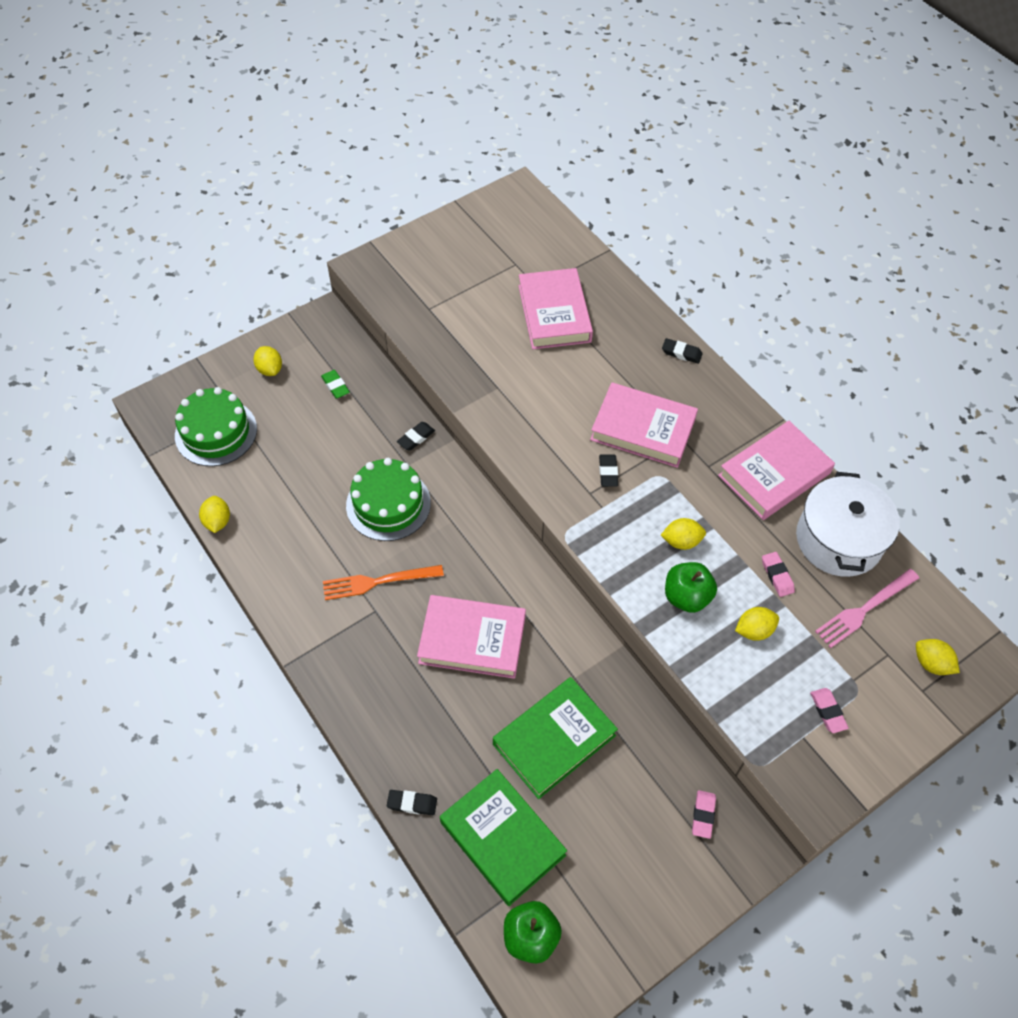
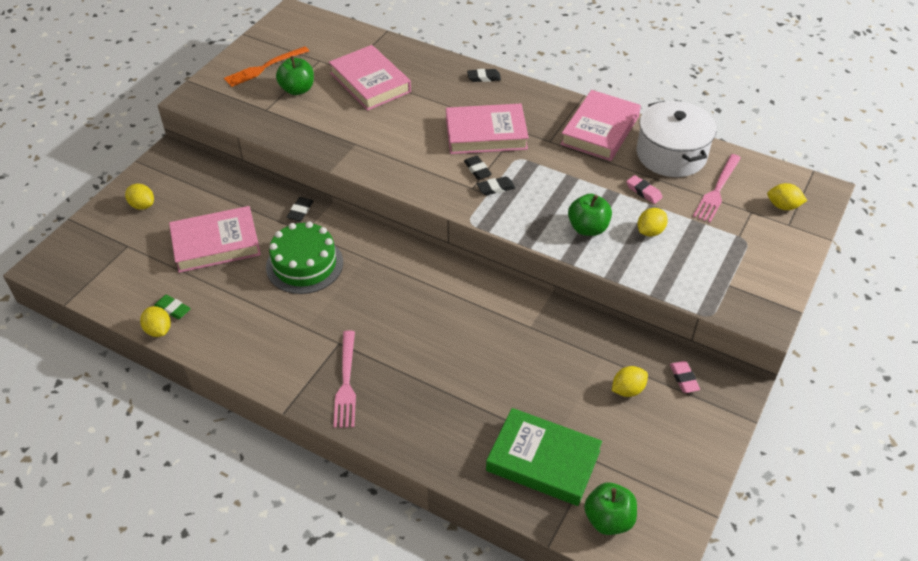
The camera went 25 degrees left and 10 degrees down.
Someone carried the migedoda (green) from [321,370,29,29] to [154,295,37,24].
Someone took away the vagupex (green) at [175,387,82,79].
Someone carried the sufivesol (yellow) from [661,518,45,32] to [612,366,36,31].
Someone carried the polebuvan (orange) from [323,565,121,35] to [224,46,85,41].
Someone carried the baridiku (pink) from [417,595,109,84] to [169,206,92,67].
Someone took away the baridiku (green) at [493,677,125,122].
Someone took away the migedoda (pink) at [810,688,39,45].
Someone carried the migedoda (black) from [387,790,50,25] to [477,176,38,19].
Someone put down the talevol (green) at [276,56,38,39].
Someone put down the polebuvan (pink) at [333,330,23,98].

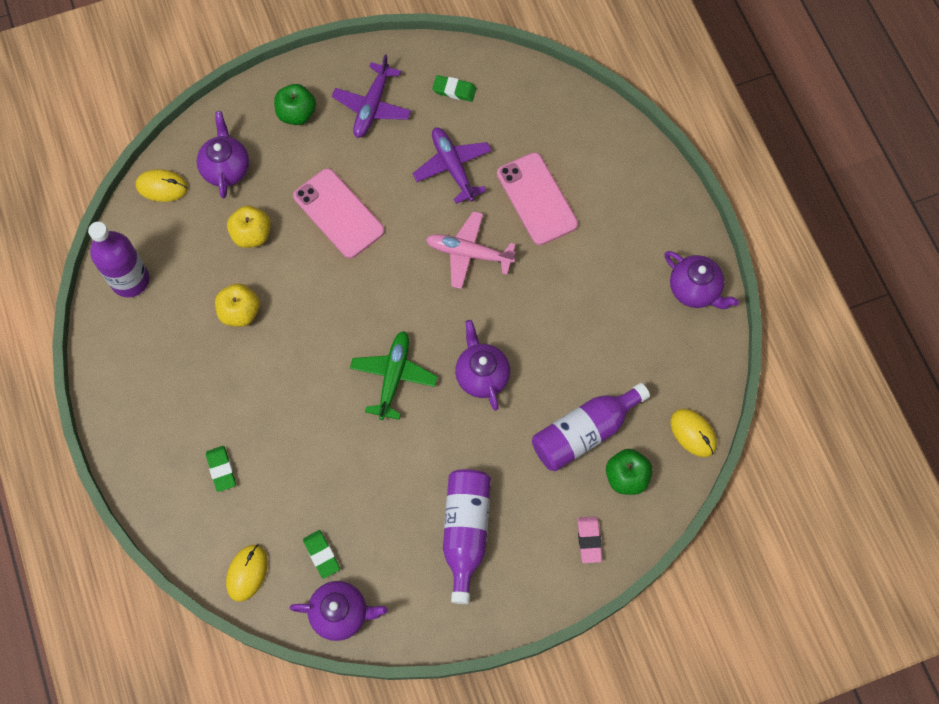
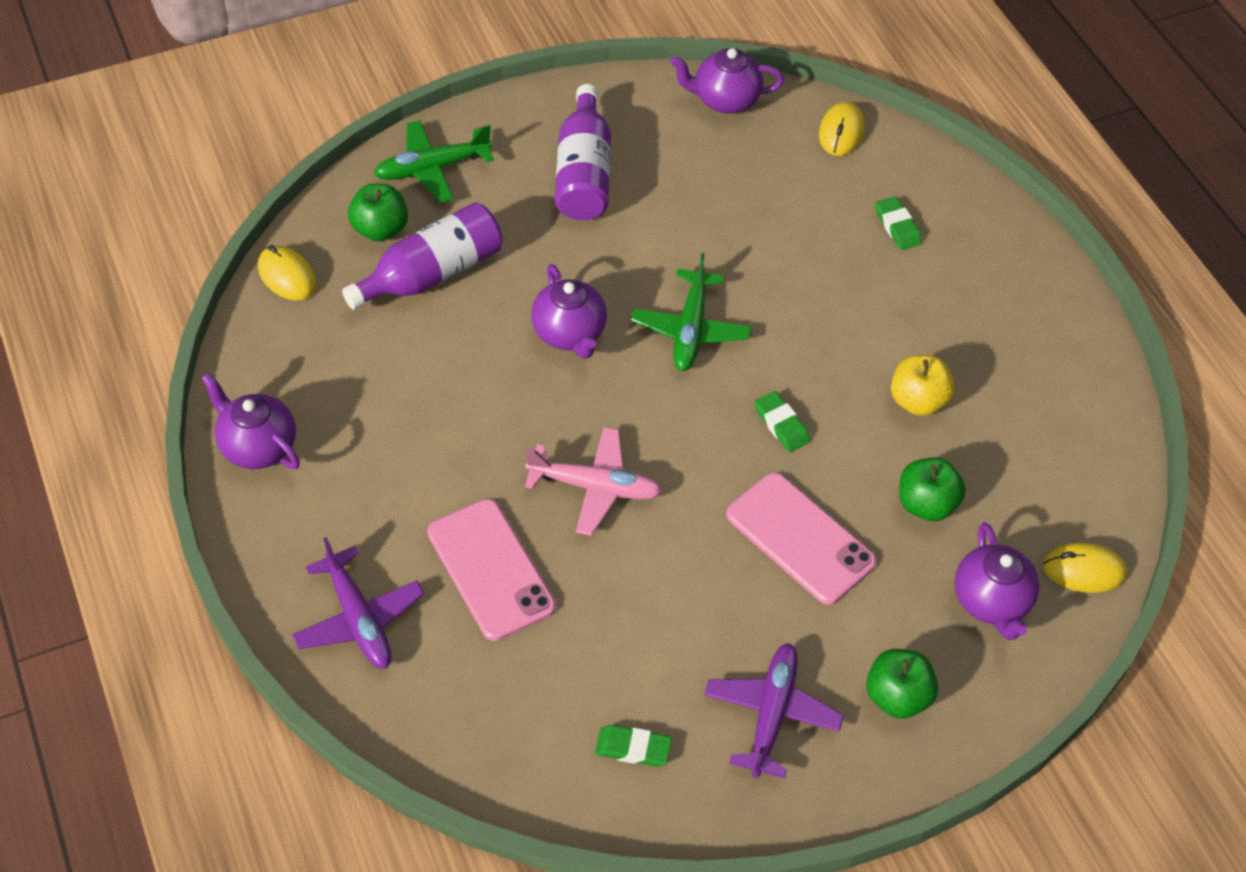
The camera went 175 degrees right and 15 degrees down.
Someone carried the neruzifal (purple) from [413,128,79,76] to [292,537,132,132].
Someone repainted the talevol (yellow) at [227,205,44,43], which became the talevol (green) at [899,457,67,64].
Someone took away the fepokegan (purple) at [88,222,62,75].
Someone swapped the migedoda (pink) at [577,516,25,47] for the neruzifal (green) at [374,120,120,83].
Someone carried the migedoda (green) from [303,530,37,49] to [754,391,57,61].

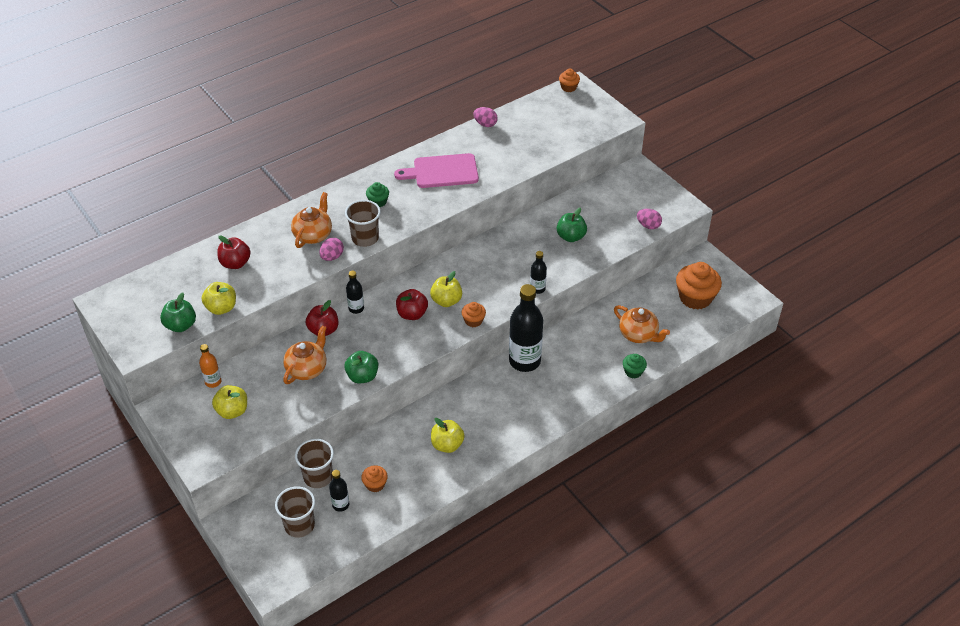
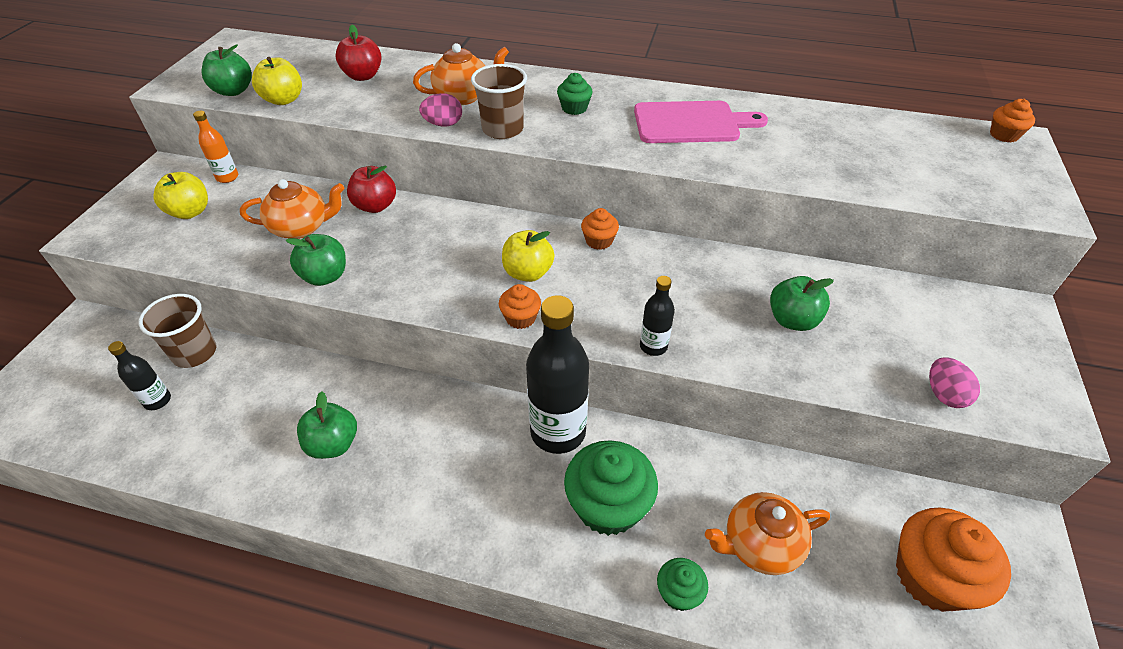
The camera went 50 degrees right and 0 degrees up.
Someone took away the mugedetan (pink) at [474,107,24,20].
Someone rotated the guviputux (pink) at [394,153,85,35] by 135 degrees clockwise.
Someone took away the fepokegan (black) at [346,271,18,43].
Someone took away the talevol (red) at [396,289,32,31].
Someone rotated the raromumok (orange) at [614,305,56,38] by 75 degrees clockwise.
Someone repainted the talevol (yellow) at [431,418,34,35], which became the talevol (green) at [297,391,60,68].
Someone carried the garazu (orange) from [361,465,27,27] to [581,208,38,42].
Someone took away the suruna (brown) at [275,486,40,52].
Someone put down the garazu (green) at [564,440,94,96].

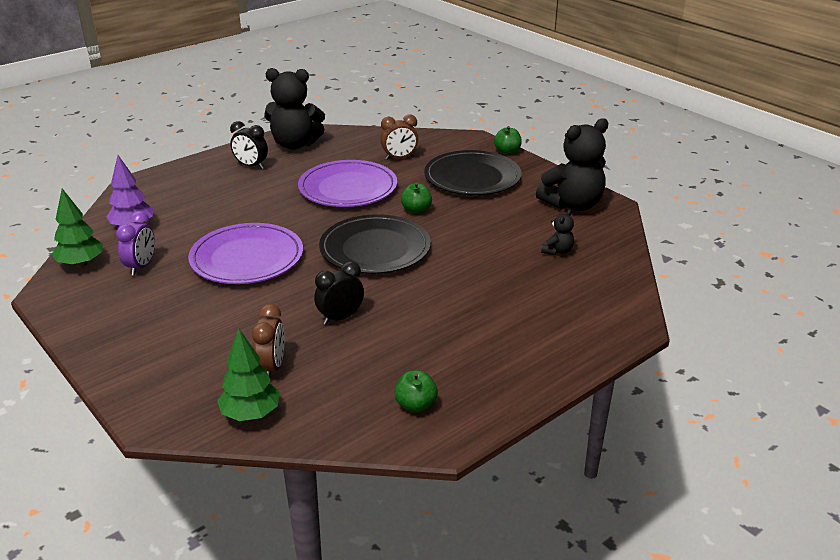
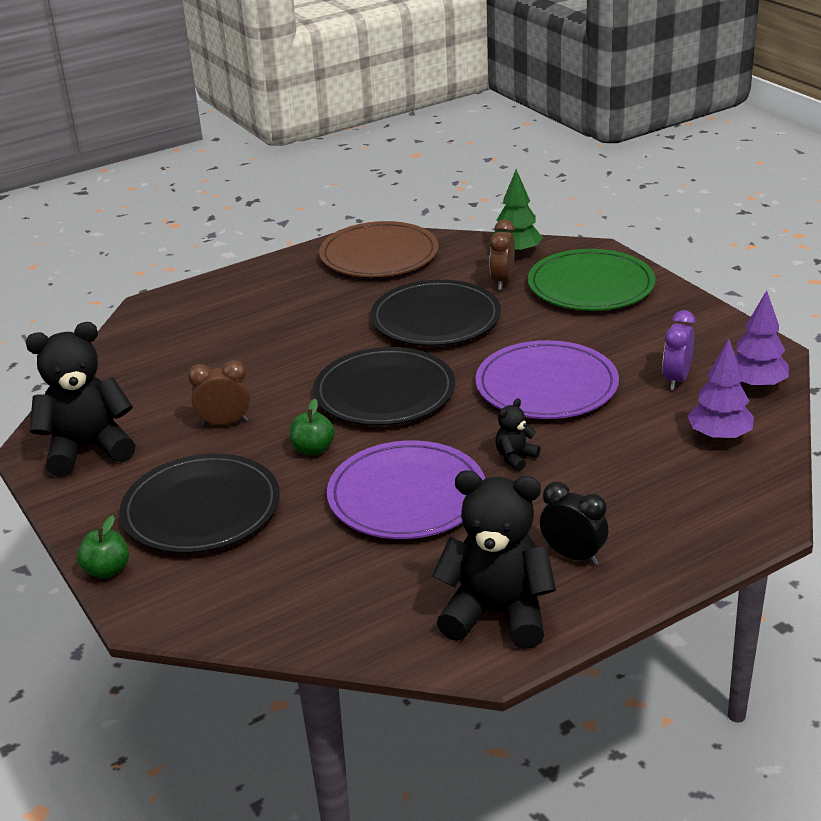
The camera went 170 degrees left and 0 degrees up.
Someone carried the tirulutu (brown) from [380,114,38,46] to [188,360,62,67].
Someone repainted the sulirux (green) at [52,189,51,78], which became the sulirux (purple) at [735,290,54,100].
Someone carried the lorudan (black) from [541,210,33,45] to [495,398,45,73].
Someone swapped the tirulutu (black) at [314,261,50,64] for the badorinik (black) at [371,280,130,66].
Someone swapped the talevol (green) at [394,370,44,42] for the badorinik (brown) at [319,221,119,56].
Someone put down the badorinik (green) at [528,249,127,62].

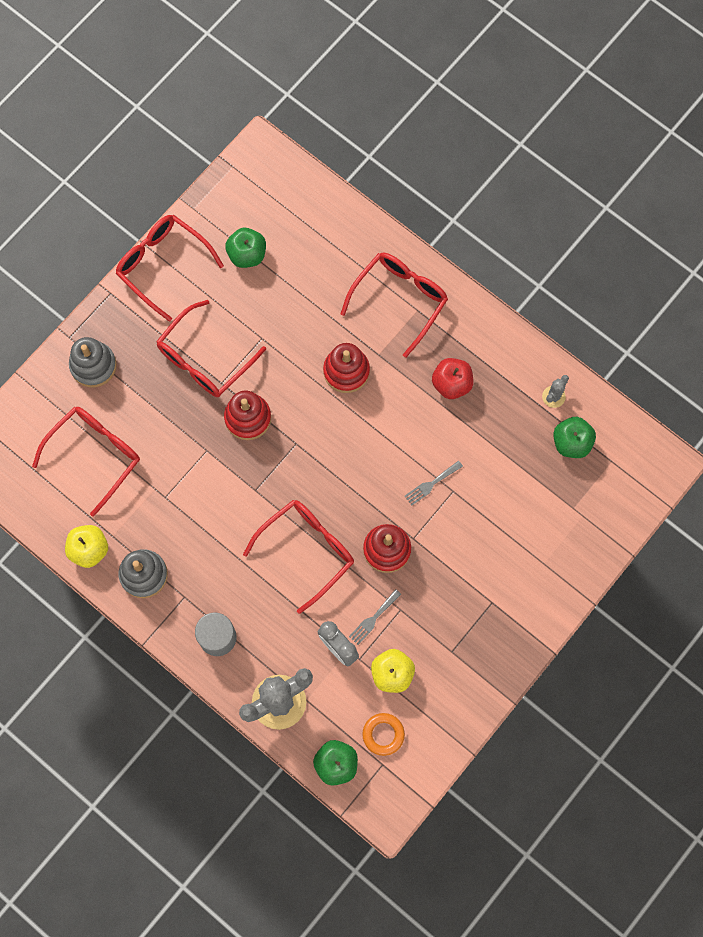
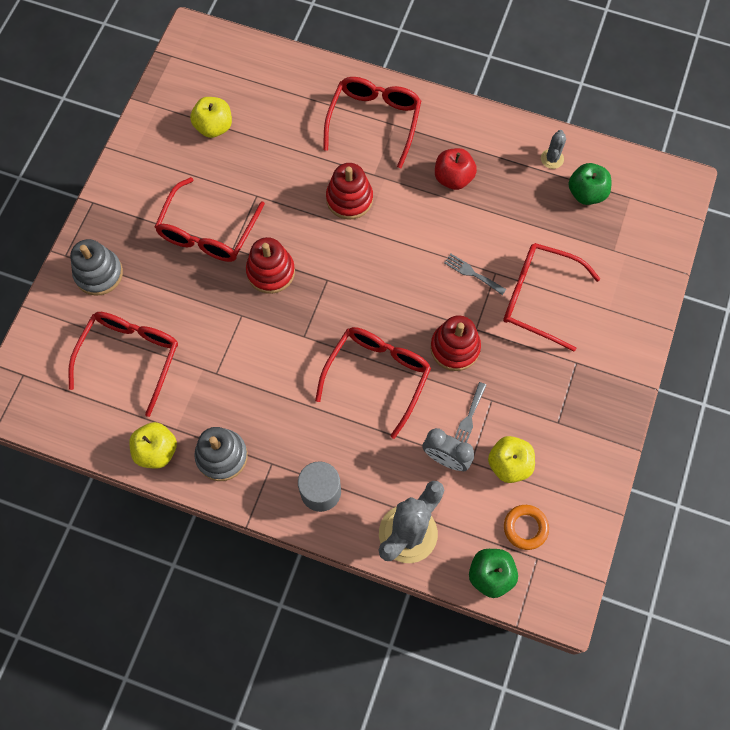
The camera went 20 degrees left and 5 degrees down.
Someone carried the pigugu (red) from [116,215,108,107] to [503,243,97,108].
Someone repainted the talevol (green) at [225,228,41,40], which became the talevol (yellow) at [190,97,42,41].
Someone rotated the polebuvan (grey) at [405,461,58,45] by 90 degrees clockwise.

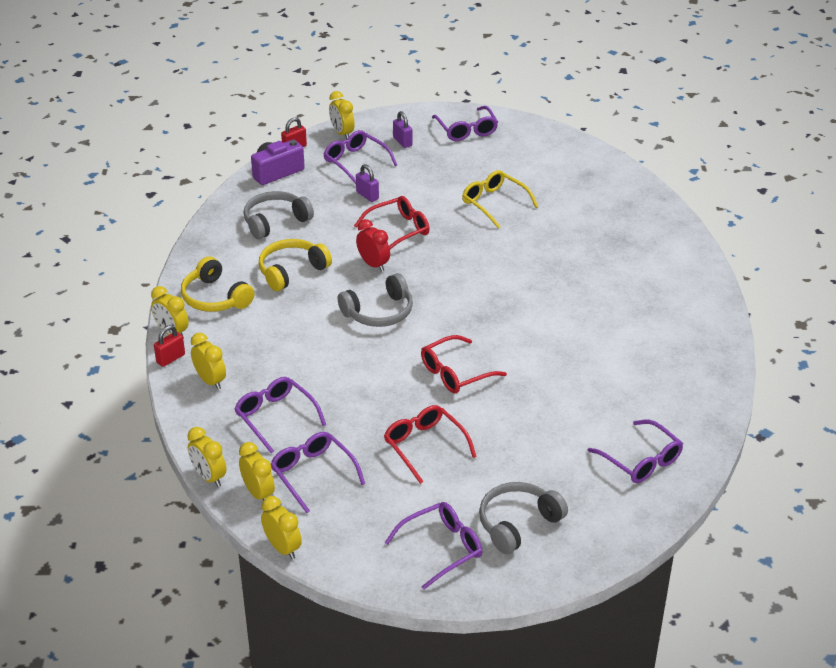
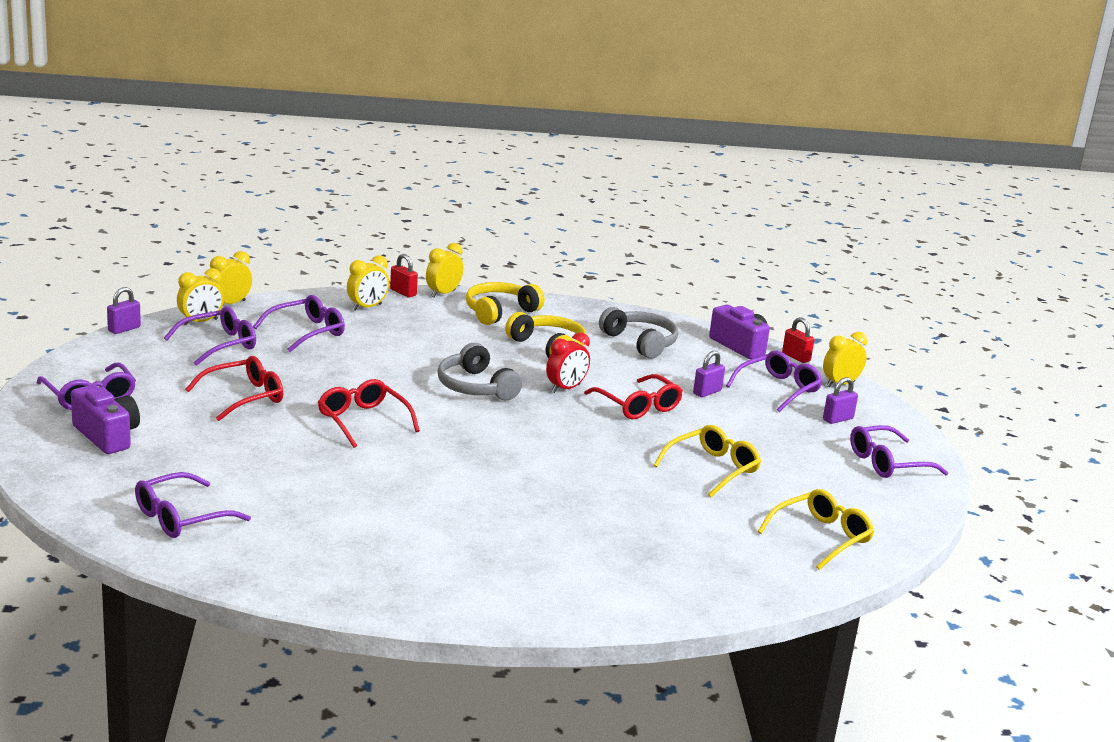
The camera went 85 degrees right and 15 degrees down.
Someone swapped the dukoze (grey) at [479,482,89,72] for the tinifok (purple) at [71,385,69,69].
Someone swapped the tirulutu (yellow) at [261,496,41,63] for the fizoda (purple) at [107,287,34,47].
Someone put down the pigugu (yellow) at [757,489,118,81].

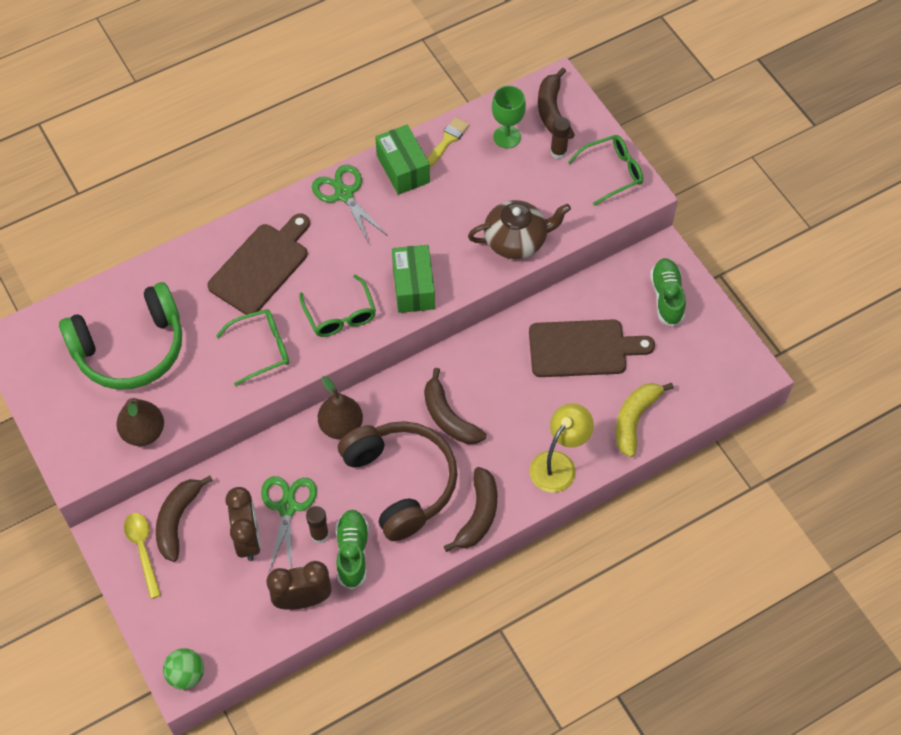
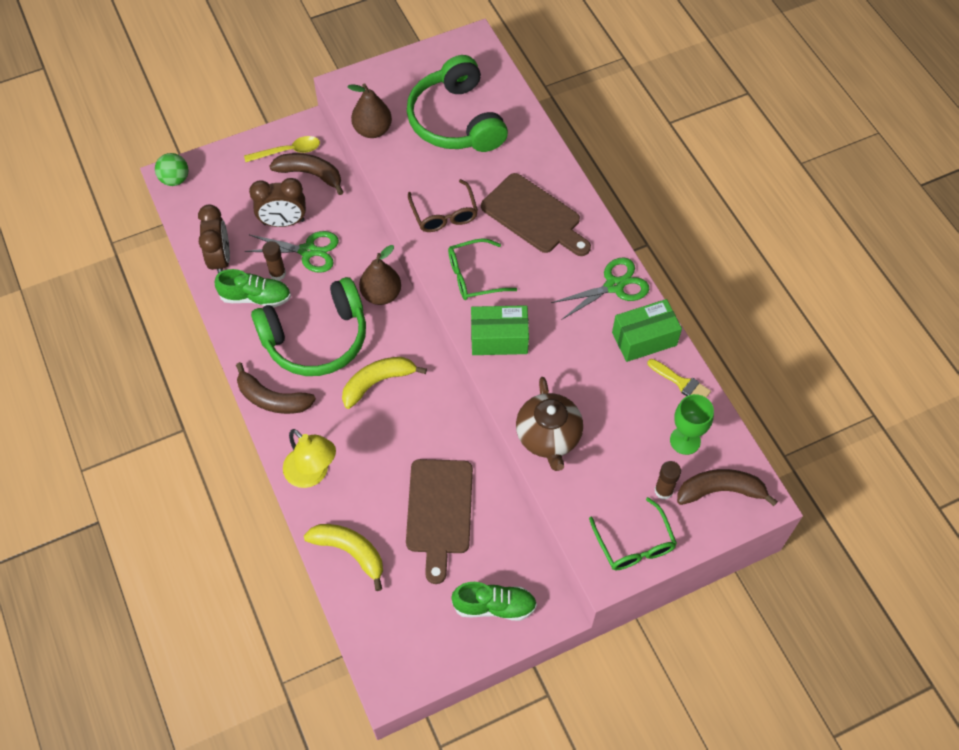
The camera went 95 degrees right and 0 degrees up.
Someone repainted the pigugu (green) at [216,309,73,77], which became the pigugu (brown) at [408,179,70,53].
Someone repainted the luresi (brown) at [424,368,62,76], which became the luresi (yellow) at [342,357,85,52].
Someone repainted the dukoze (brown) at [338,421,120,120], which became the dukoze (green) at [251,277,115,99].

